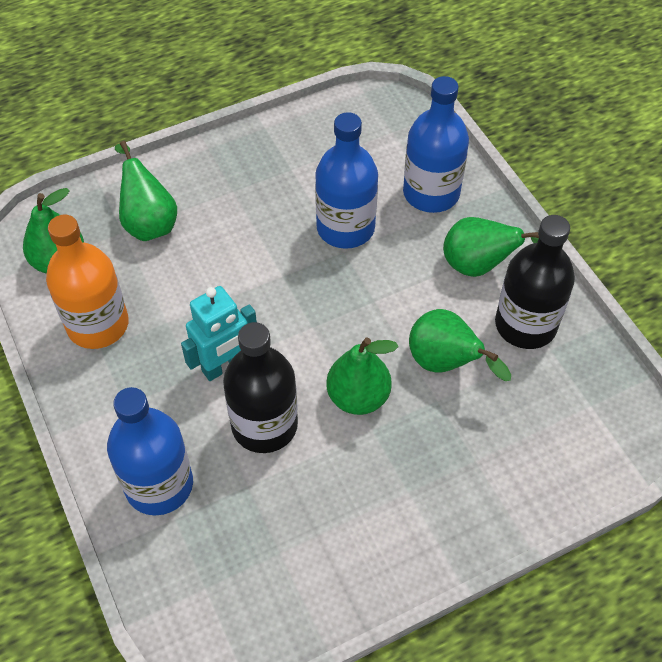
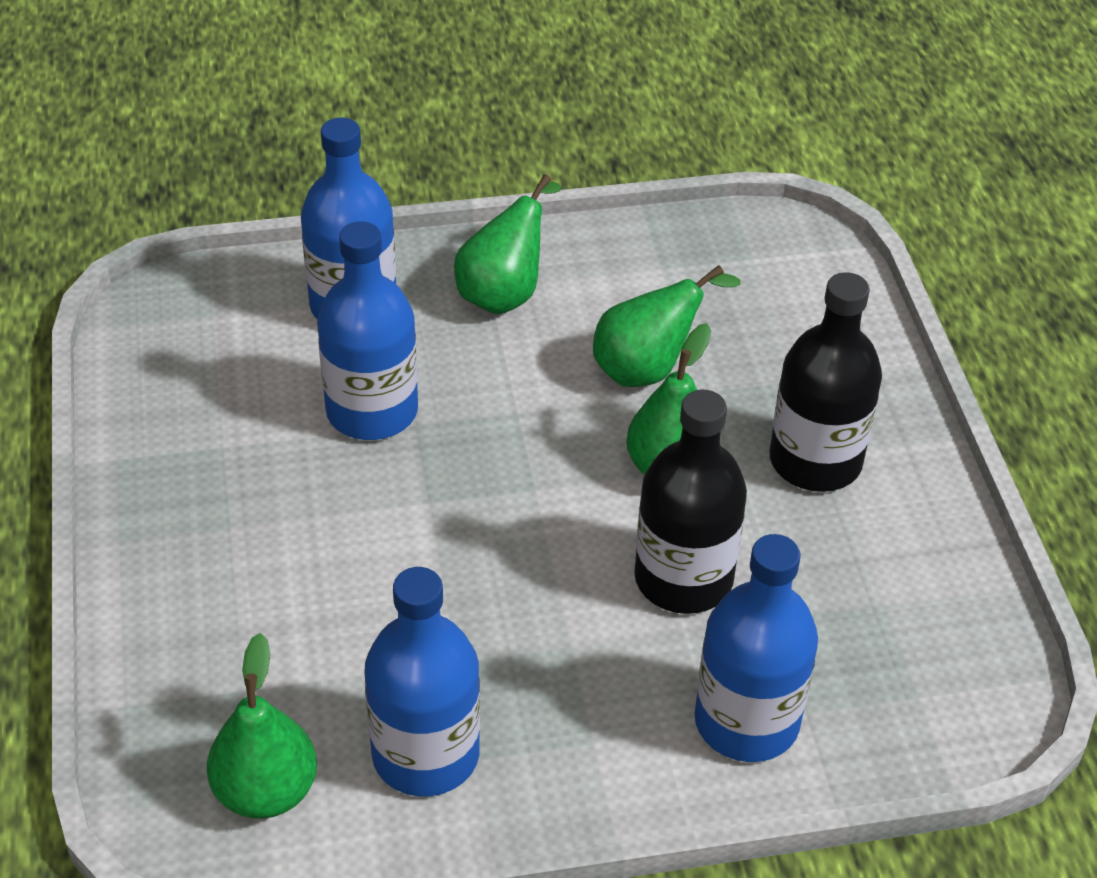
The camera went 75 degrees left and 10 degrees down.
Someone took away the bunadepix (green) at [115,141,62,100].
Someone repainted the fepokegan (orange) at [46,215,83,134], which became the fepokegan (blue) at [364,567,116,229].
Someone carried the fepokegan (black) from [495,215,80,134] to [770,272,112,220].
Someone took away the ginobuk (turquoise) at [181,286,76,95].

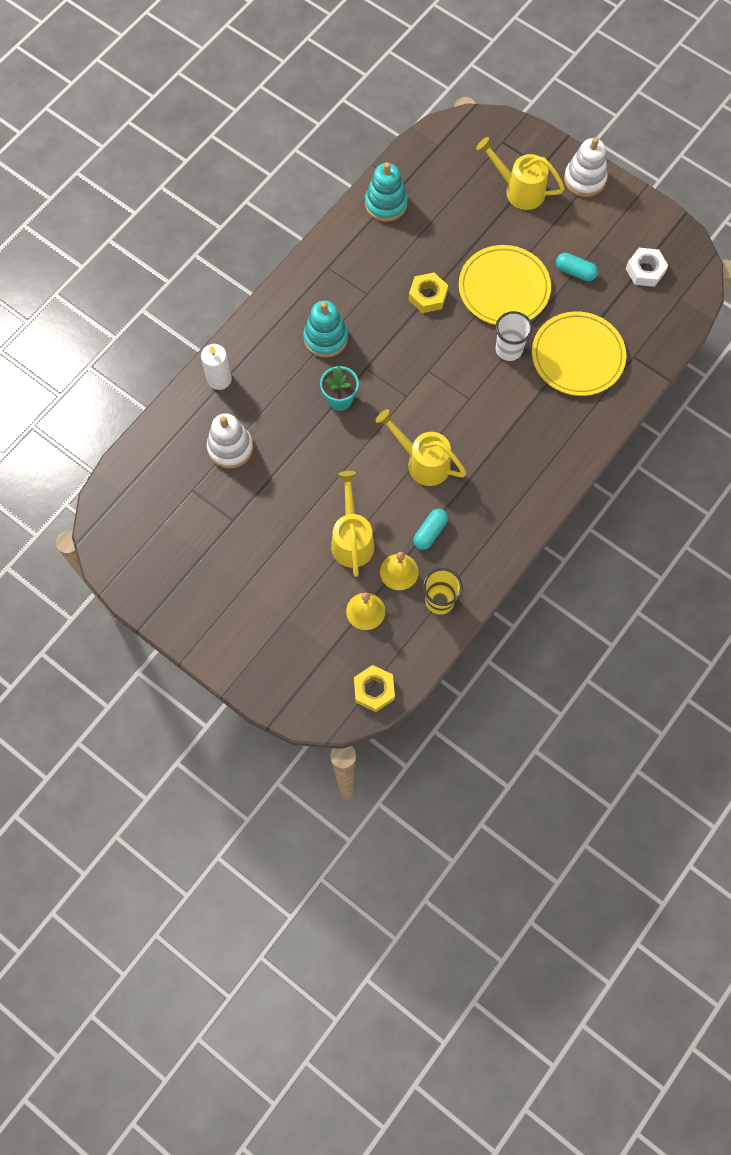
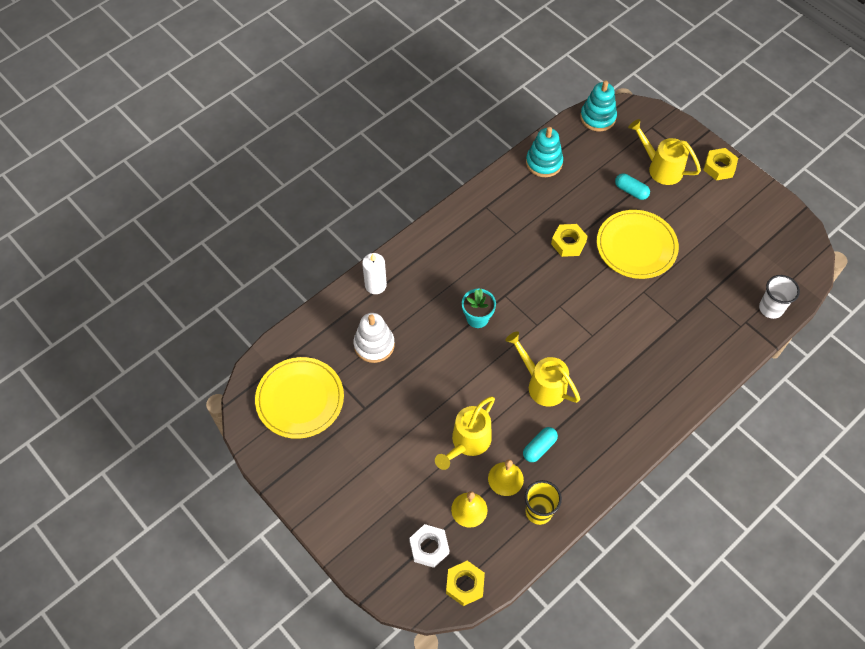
The camera went 10 degrees right and 10 degrees down.
Someone swapped the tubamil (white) at [564,137,44,60] for the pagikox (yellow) at [704,148,34,32].
Someone carried the pagikox (white) from [626,248,42,39] to [409,524,40,44].
Someone carried the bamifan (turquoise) from [556,253,42,28] to [615,174,35,26].
Someone carried the tubamil (turquoise) from [303,301,45,57] to [580,81,37,50].
Someone carried the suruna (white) from [496,311,37,50] to [759,275,41,44].
Someone carried the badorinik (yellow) from [532,311,94,85] to [255,357,89,82].
Someone rotated the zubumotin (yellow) at [331,471,44,106] by 150 degrees counterclockwise.

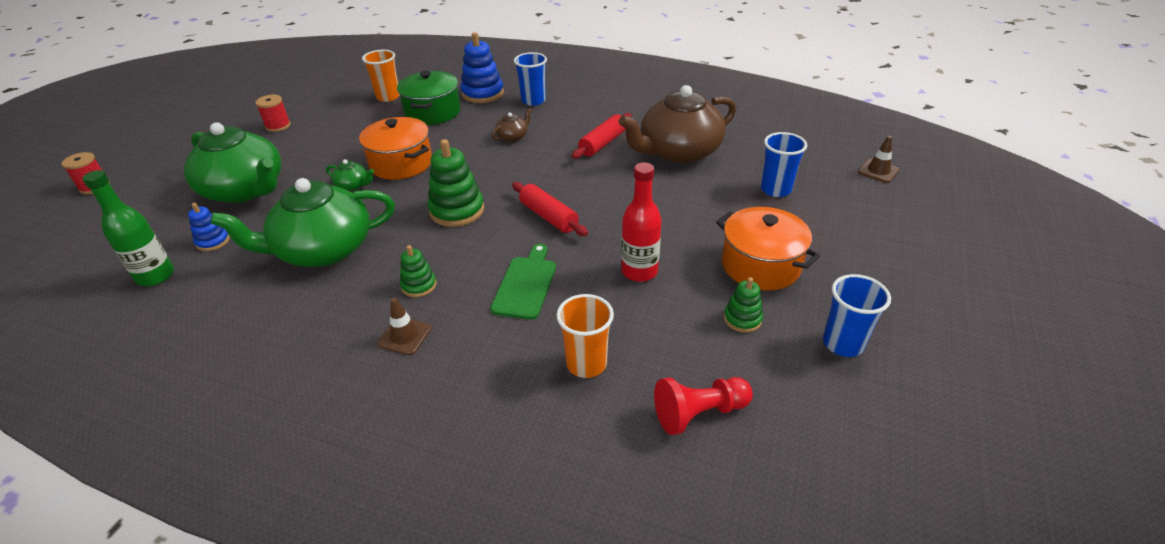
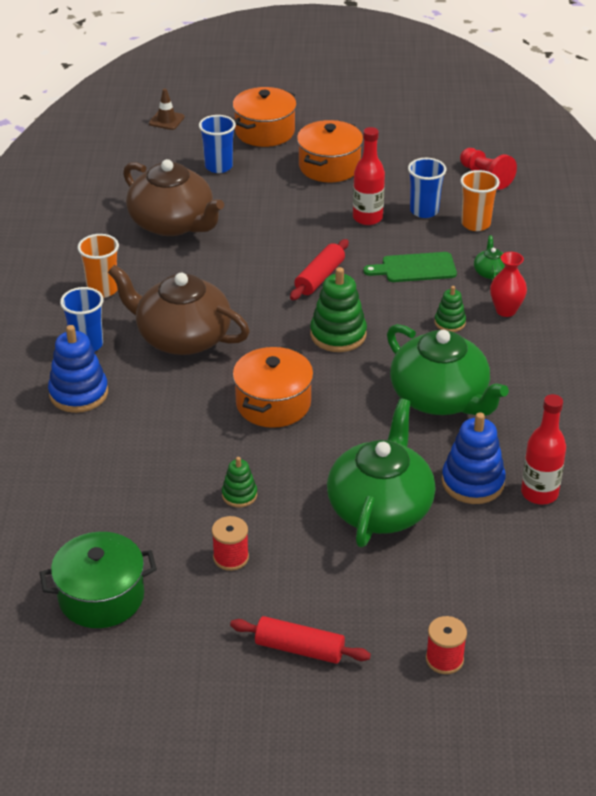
The camera went 110 degrees left and 0 degrees up.
Someone carried the suruna (orange) from [362,50,38,52] to [77,234,42,64].
Someone carried the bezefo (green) from [397,71,64,54] to [40,532,117,96].
Someone scaled the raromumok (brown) at [492,108,40,34] by 2.47.
Someone carried the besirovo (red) from [572,113,60,46] to [230,616,141,48].
Someone carried the raromumok (green) from [326,159,48,32] to [474,235,31,46].
Someone repainted the fepokegan (green) at [82,170,92,116], which became the fepokegan (red) at [521,394,45,110].
Someone scaled the tubamil (blue) at [188,203,42,48] by 1.79.
Someone carried the suruna (blue) from [823,274,68,83] to [408,158,38,60].
Someone carried the tubamil (green) from [724,277,39,56] to [222,457,35,50].
Someone swapped the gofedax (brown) at [377,297,55,58] for the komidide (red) at [490,252,37,65].
Someone put down the bezefo (orange) at [233,87,64,60].

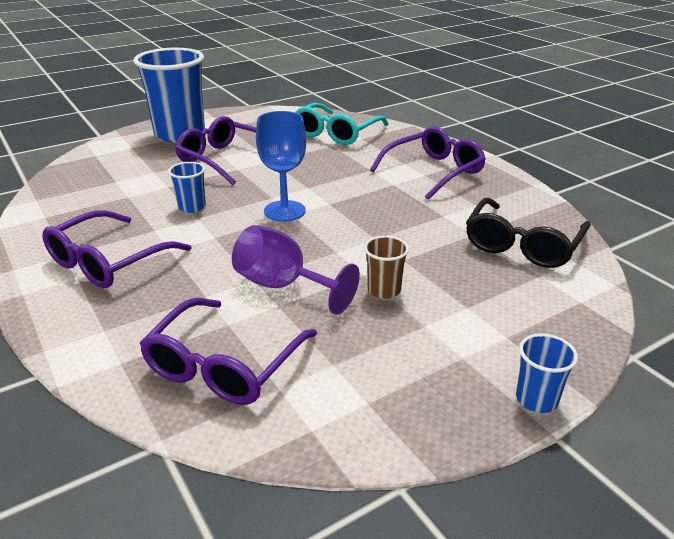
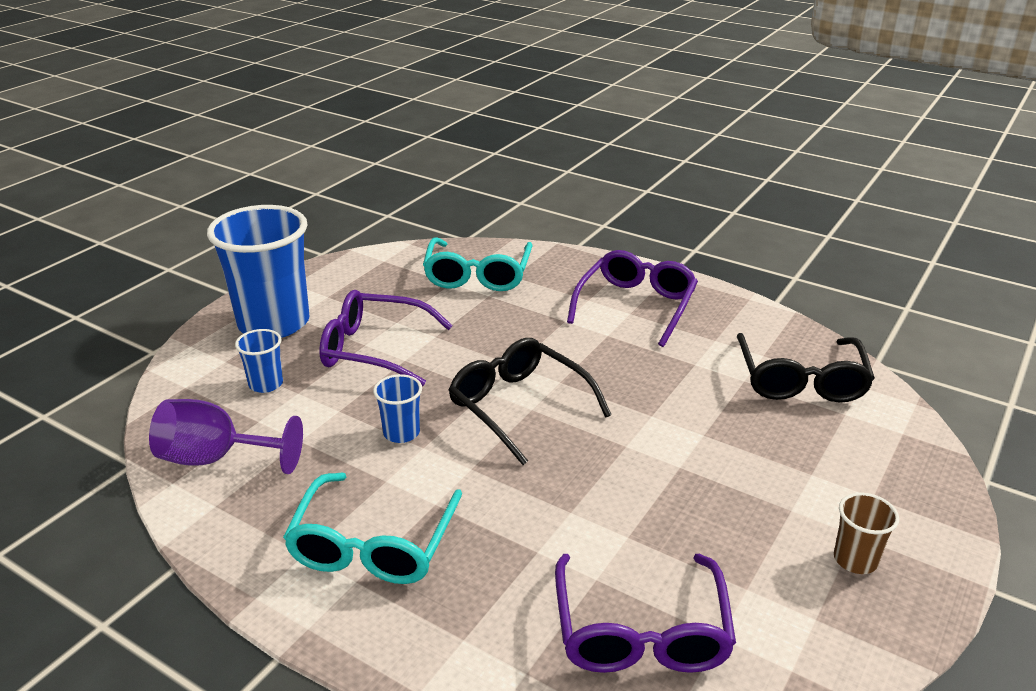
The camera went 25 degrees left and 0 degrees up.
Someone swapped the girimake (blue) at [256,111,50,111] for the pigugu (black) at [449,338,162,127].
Someone repainted the pigugu (purple) at [42,210,150,78], which became the pigugu (turquoise) at [283,472,179,112].
Someone carried the girimake (purple) from [232,225,128,90] to [149,399,154,75].
Someone carried the suruna (brown) from [364,236,45,63] to [834,493,65,81].
Someone carried the suruna (blue) from [516,333,62,80] to [235,329,48,64].

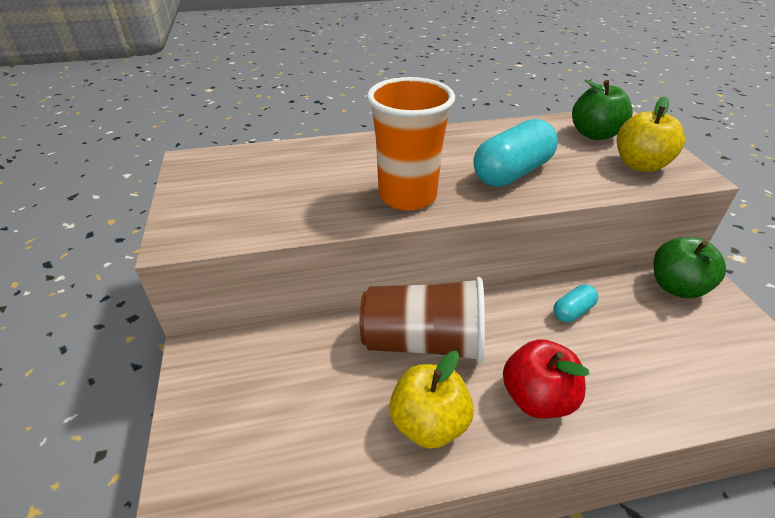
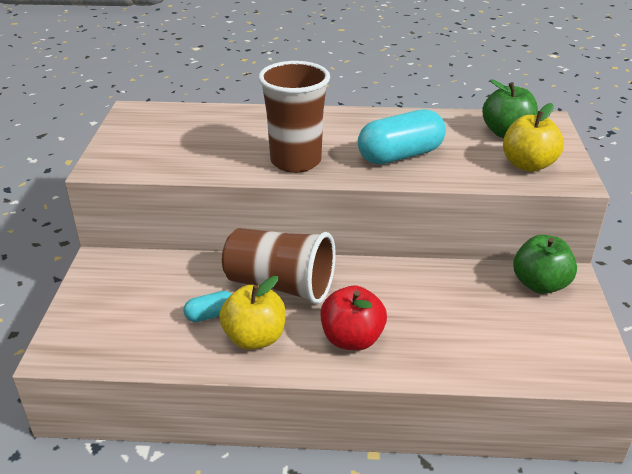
The camera went 15 degrees right and 5 degrees down.
Someone repainted the suruna (orange) at [367,77,88,134], which became the suruna (brown) at [258,61,72,112].
Someone carried the bamifan (turquoise) from [553,284,45,38] to [183,291,49,31].

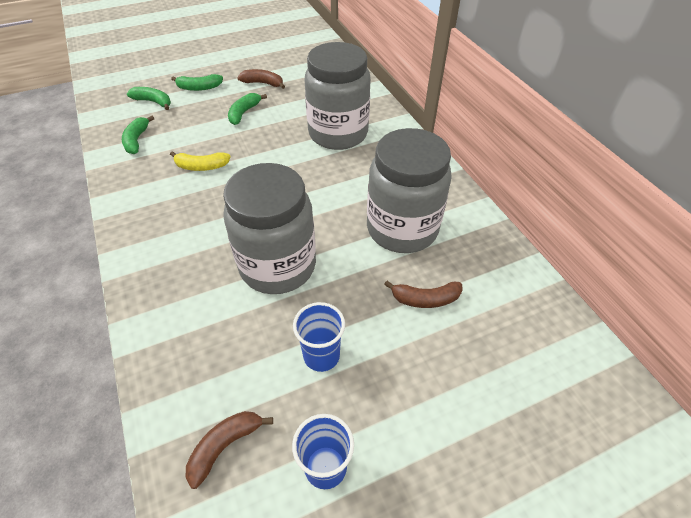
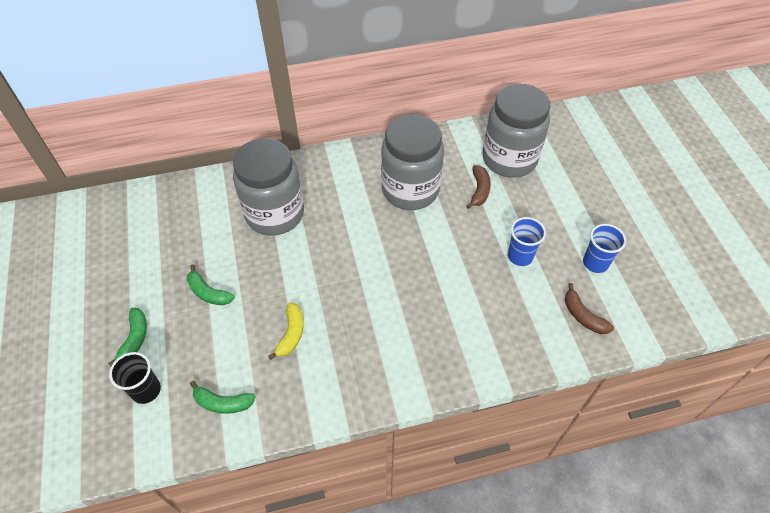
The camera went 80 degrees left and 5 degrees up.
Someone took away the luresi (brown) at [237,69,48,20].
Someone swapped the luresi (green) at [127,87,44,23] for the suruna (black) at [109,352,52,52].
Someone carried the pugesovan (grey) from [223,163,93,131] to [482,84,68,94].

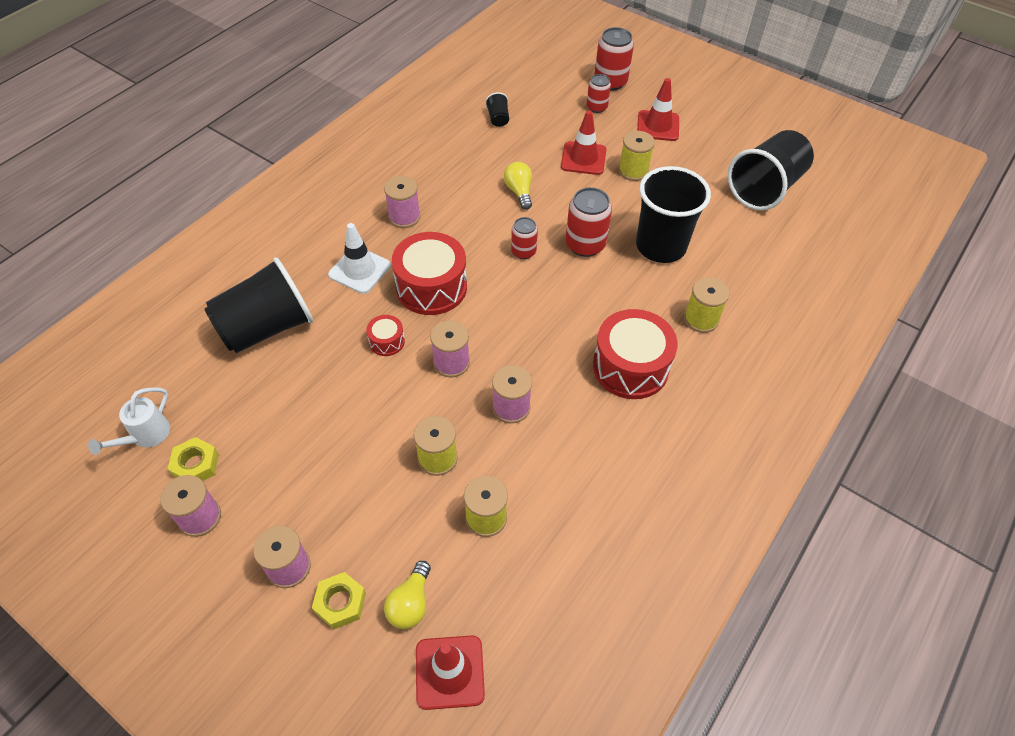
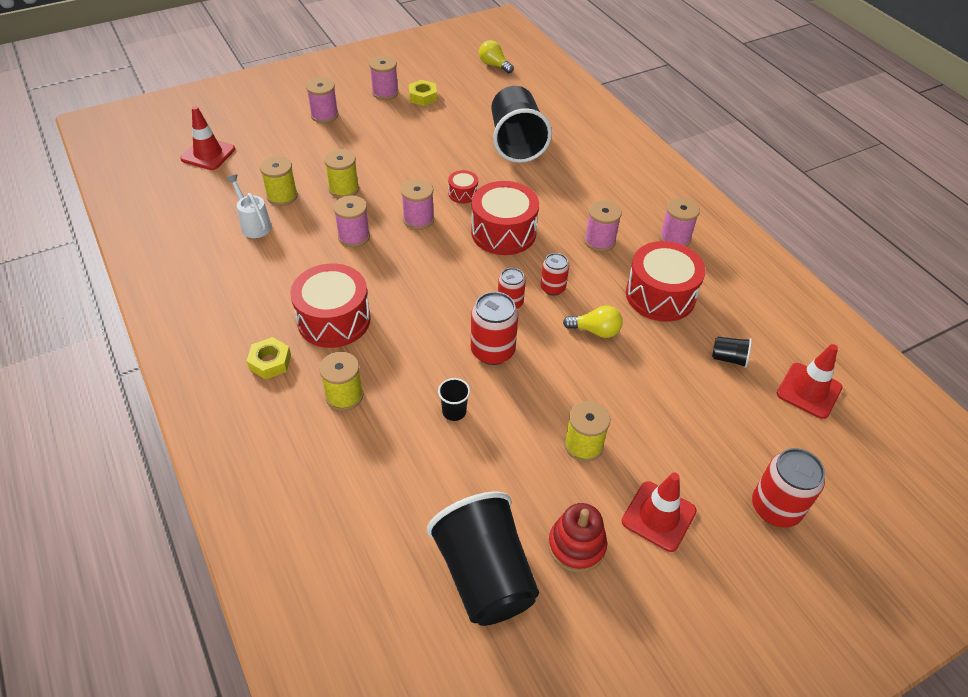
The camera went 115 degrees right and 5 degrees down.
Someone carried the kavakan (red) from [586,74,25,39] to [540,253,29,43].
Someone carried the gofedax (red) from [561,111,45,64] to [777,344,66,75].
Someone scaled the suruna (black) at [636,166,75,97] by 0.41.
Someone took away the gofedax (white) at [328,223,63,71].
Someone carried the zubumotin (white) from [88,387,82,68] to [226,174,46,64].
Someone carried the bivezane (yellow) from [384,561,47,68] to [479,40,35,33].
Someone carried the pagikox (yellow) from [312,572,54,57] to [247,337,44,42].
Someone put down the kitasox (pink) at [660,198,40,49].
Someone put down the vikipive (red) at [626,241,80,81].
Someone put down the tubamil (red) at [548,503,59,70].

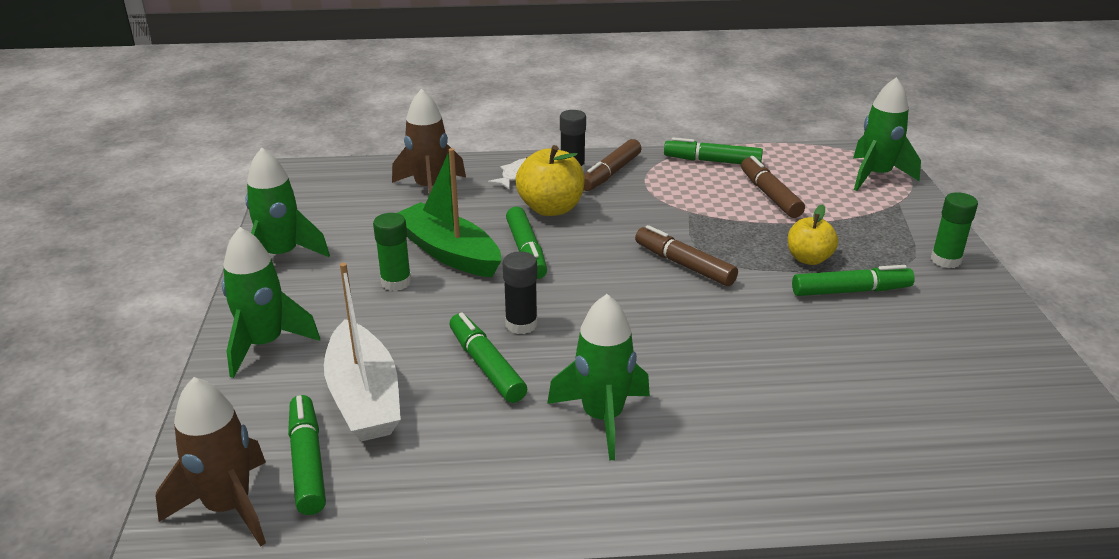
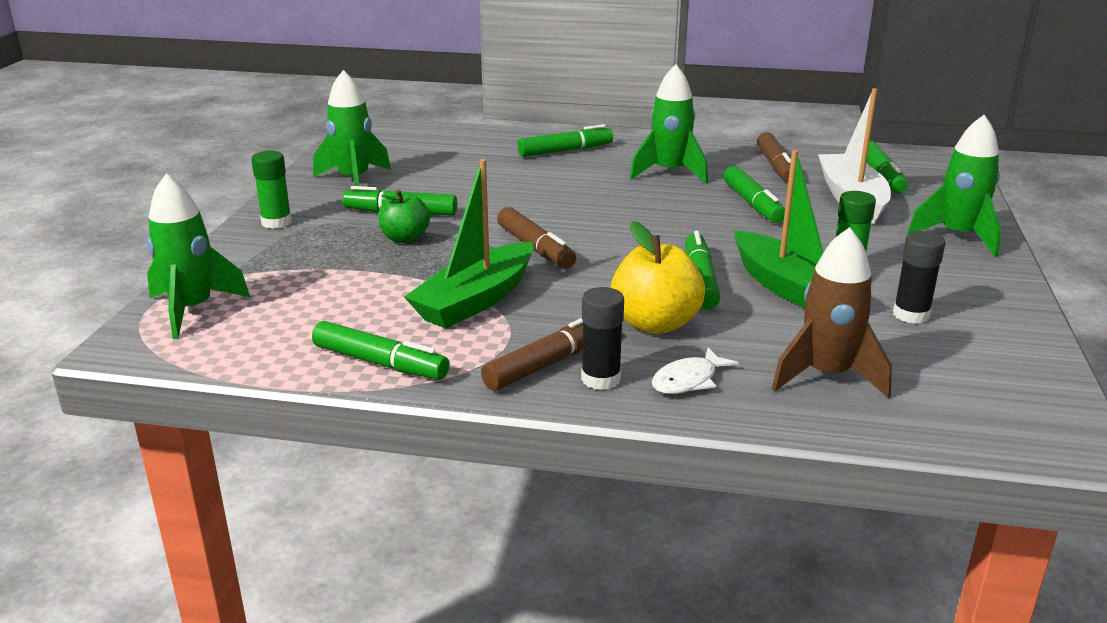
The camera went 165 degrees left and 5 degrees down.
Someone carried the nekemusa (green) from [245,148,85,109] to [313,70,78,116].
Someone carried the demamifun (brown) from [741,156,64,62] to [757,132,34,51].
Someone repainted the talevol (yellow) at [788,204,50,61], which became the talevol (green) at [378,190,52,53].
Someone carried the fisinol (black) from [503,251,34,83] to [893,231,52,93].
Someone took away the nekemusa (brown) at [156,377,110,169].
Someone put down the demamifun (green) at [517,124,96,33].
Someone put down the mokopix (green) at [404,159,129,170].

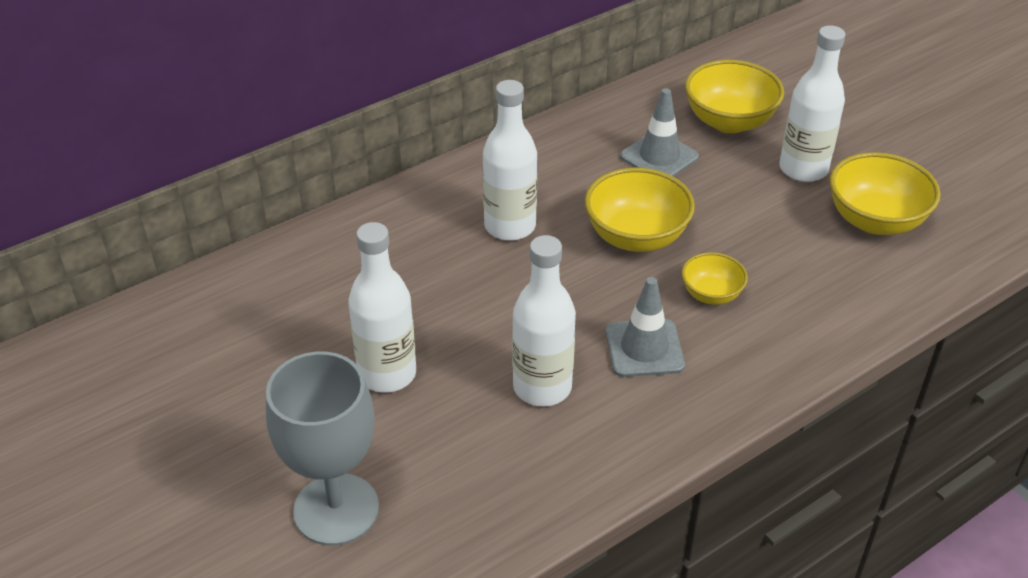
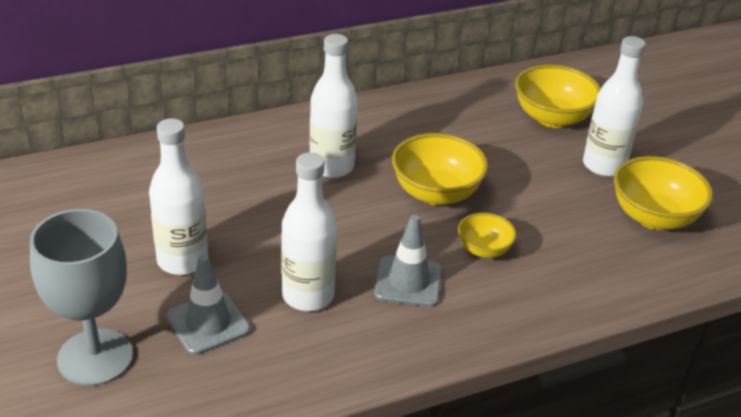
The camera went 10 degrees right and 5 degrees down.
Someone carried the gofedax (grey) from [620,88,79,89] to [166,254,84,101].

